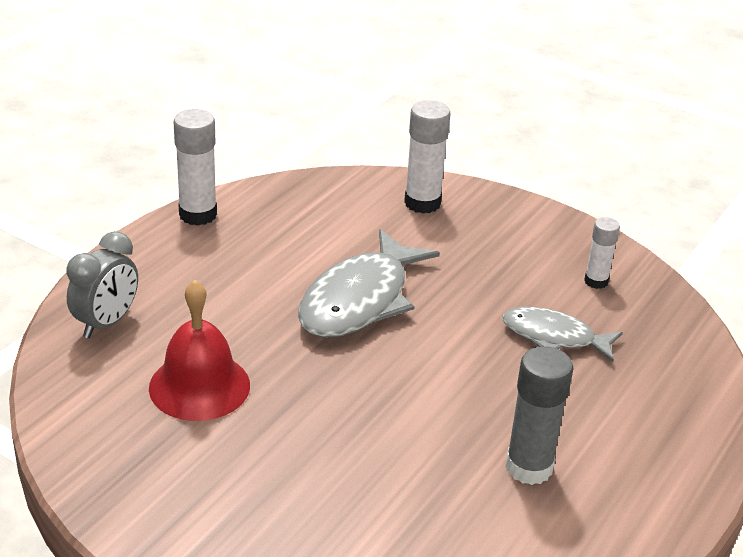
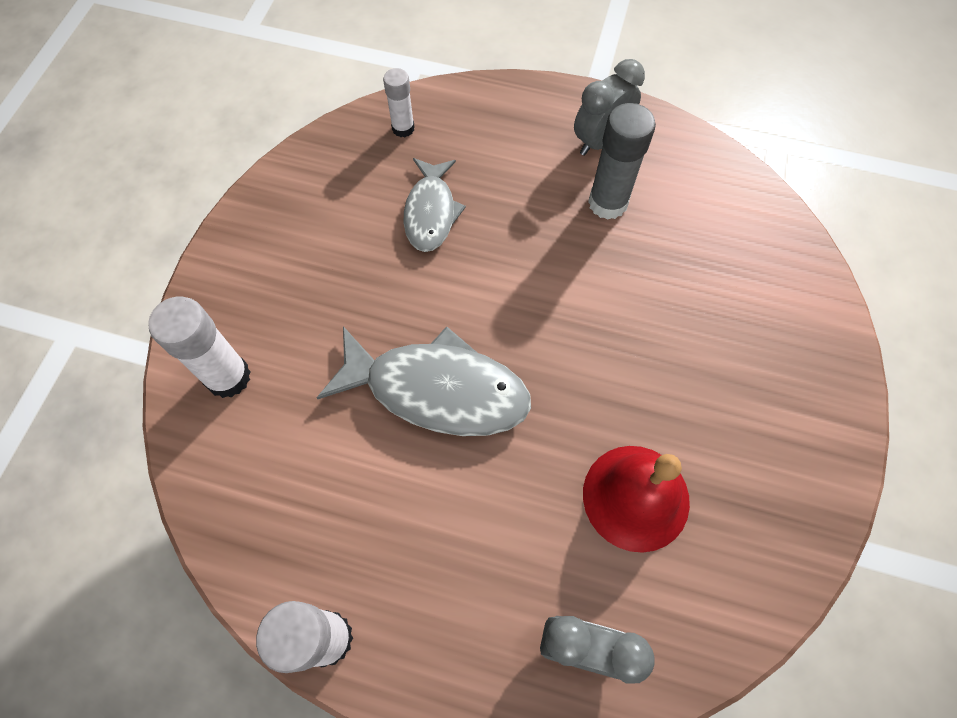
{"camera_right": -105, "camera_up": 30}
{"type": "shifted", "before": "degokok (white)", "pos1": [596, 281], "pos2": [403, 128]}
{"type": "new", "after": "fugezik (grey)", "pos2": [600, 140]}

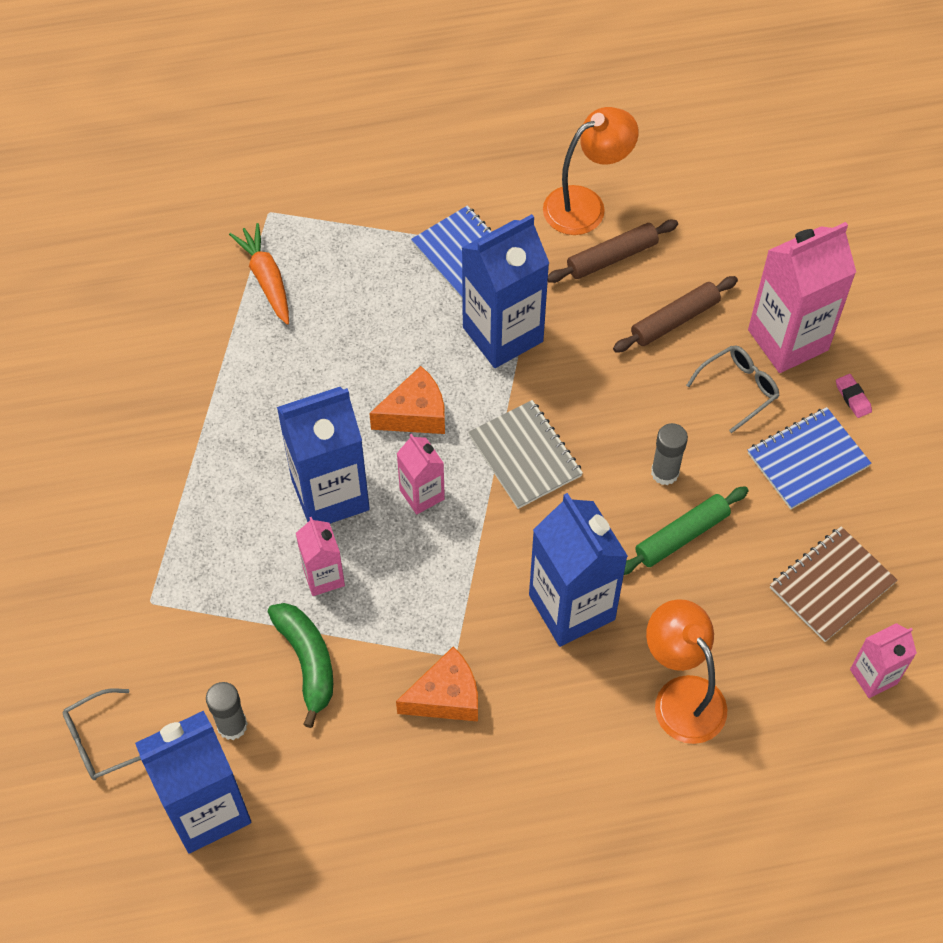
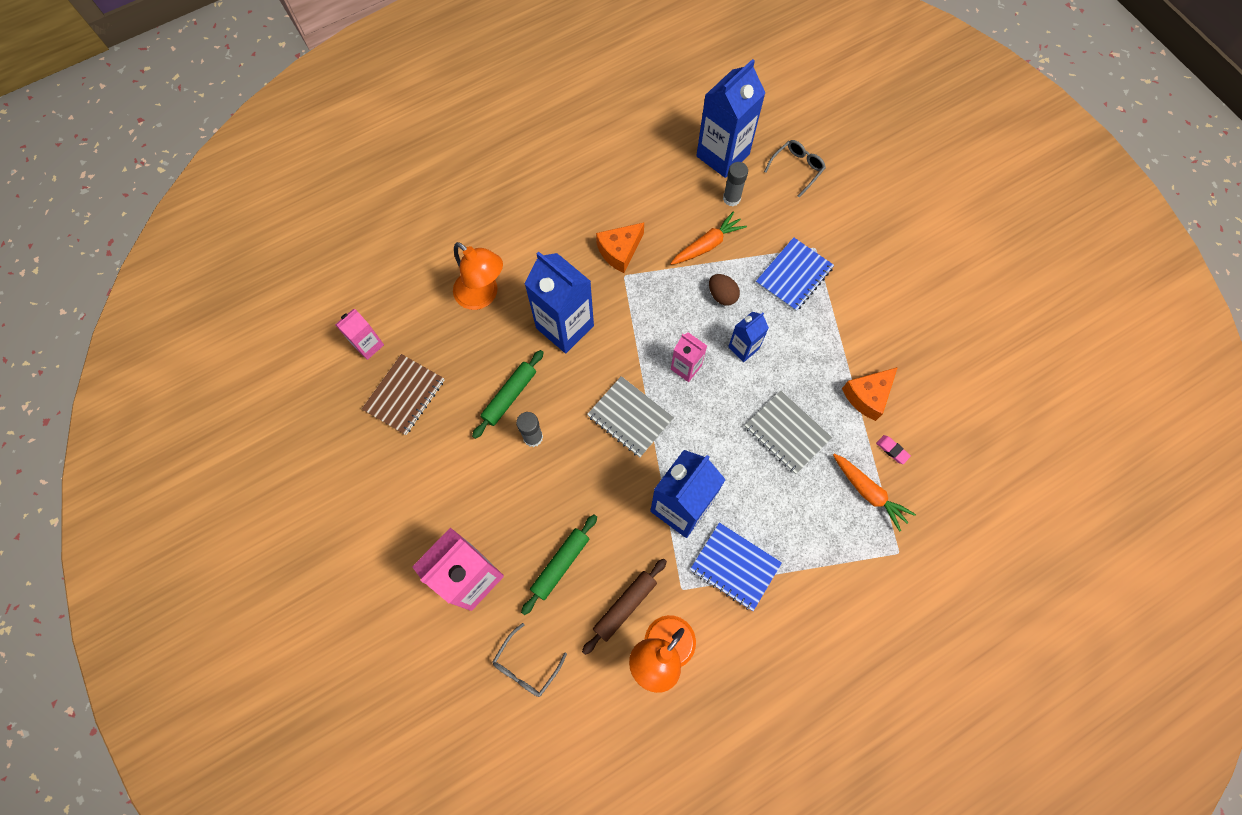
{"camera_right": 160, "camera_up": 10}
{"type": "shifted", "before": "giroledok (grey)", "pos1": [739, 389], "pos2": [526, 666]}
{"type": "repainted", "before": "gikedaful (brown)", "after": "gikedaful (green)", "pos1": [674, 320], "pos2": [560, 565]}
{"type": "swapped", "before": "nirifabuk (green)", "after": "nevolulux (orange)", "pos1": [307, 661], "pos2": [707, 245]}
{"type": "swapped", "before": "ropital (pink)", "after": "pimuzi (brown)", "pos1": [323, 576], "pos2": [722, 295]}
{"type": "scaled", "before": "ropital (blue)", "pos1": [330, 494], "pos2": [743, 348], "scale": 0.53}
{"type": "new", "after": "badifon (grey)", "pos2": [787, 433]}
{"type": "shifted", "before": "badifon (blue)", "pos1": [807, 460], "pos2": [794, 275]}
{"type": "shifted", "before": "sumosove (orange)", "pos1": [415, 414], "pos2": [867, 396]}
{"type": "shifted", "before": "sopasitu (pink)", "pos1": [853, 397], "pos2": [892, 450]}

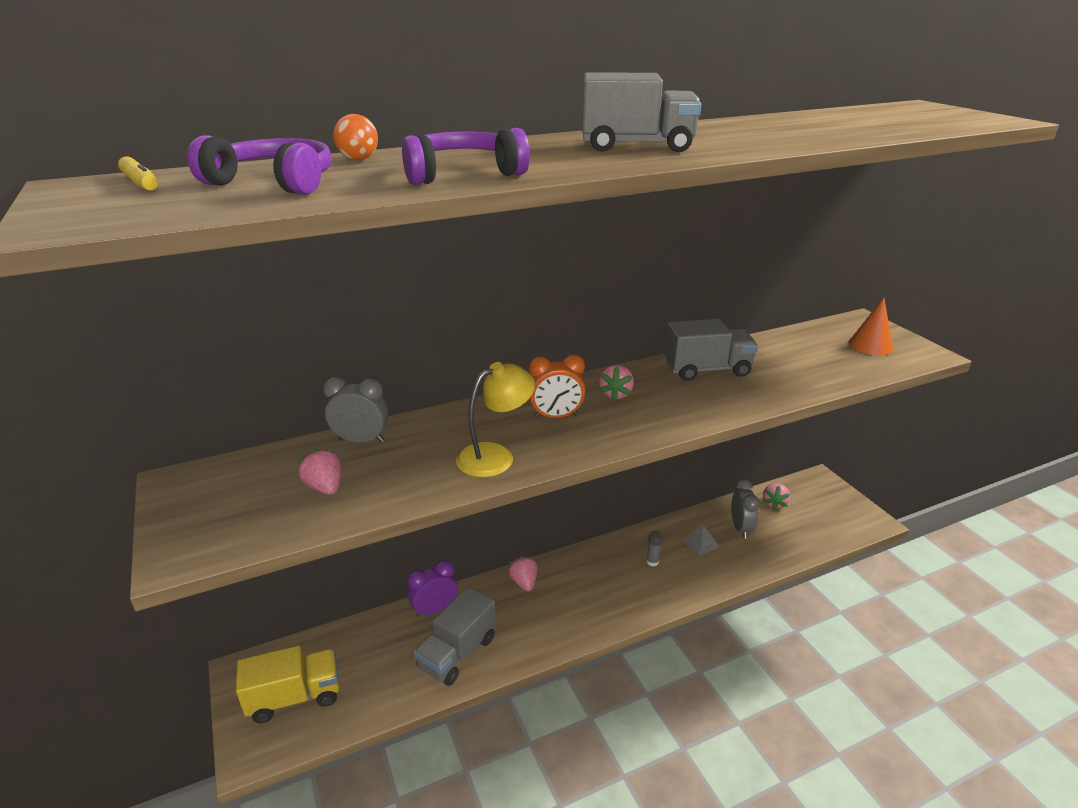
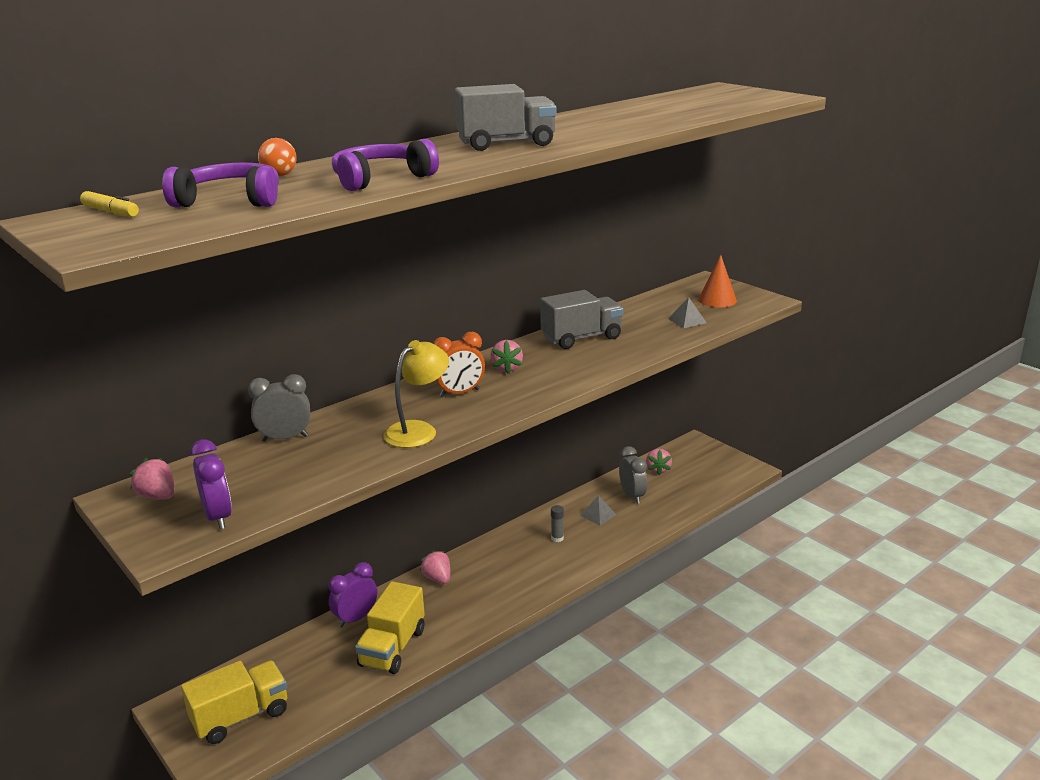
{"camera_right": -15, "camera_up": -5}
{"type": "shifted", "before": "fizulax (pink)", "pos1": [325, 487], "pos2": [158, 496]}
{"type": "new", "after": "fugezik (purple)", "pos2": [218, 517]}
{"type": "repainted", "before": "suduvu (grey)", "after": "suduvu (yellow)", "pos1": [457, 653], "pos2": [392, 648]}
{"type": "new", "after": "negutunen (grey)", "pos2": [687, 320]}

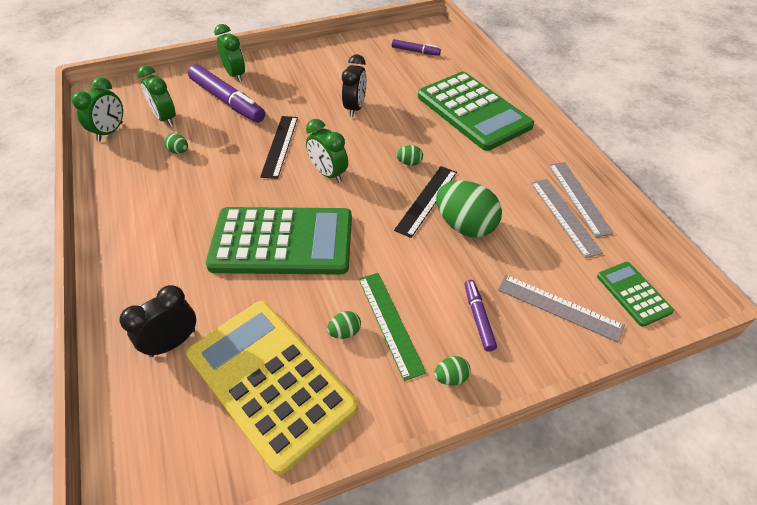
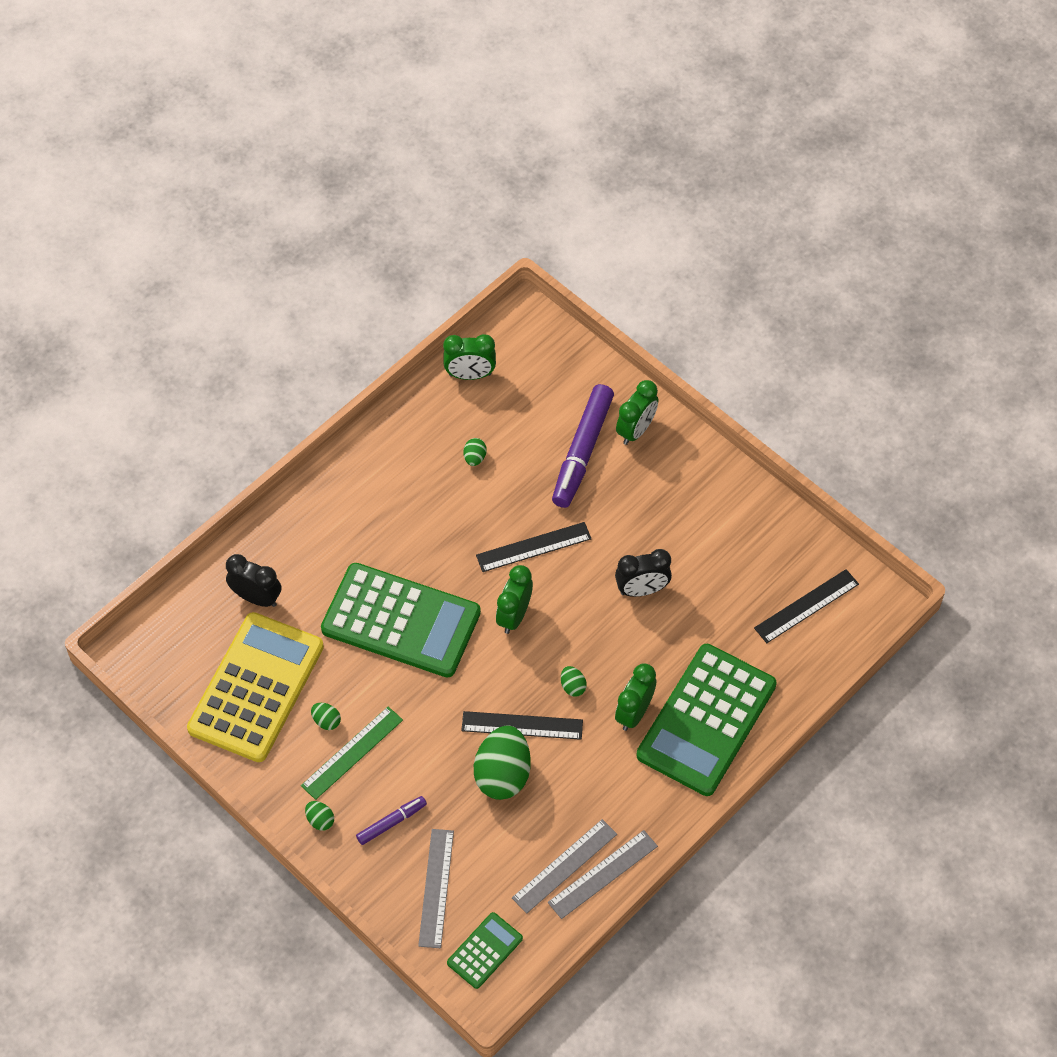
{"camera_right": 65, "camera_up": 10}
{"type": "rotated", "before": "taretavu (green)", "pos1": [282, 241], "pos2": [401, 621], "turn": -45}
{"type": "shifted", "before": "fugezik (green)", "pos1": [165, 118], "pos2": [634, 713]}
{"type": "swapped", "before": "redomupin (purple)", "after": "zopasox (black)", "pos1": [415, 51], "pos2": [806, 606]}

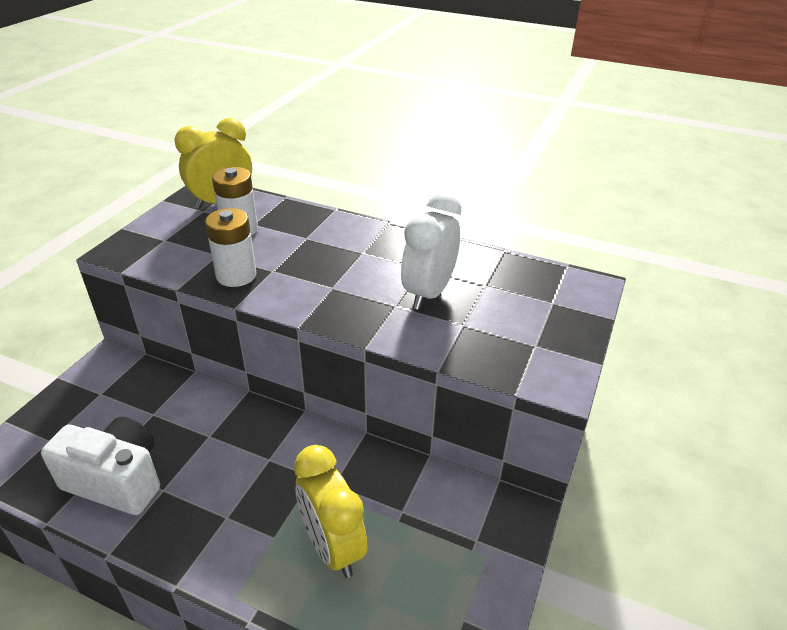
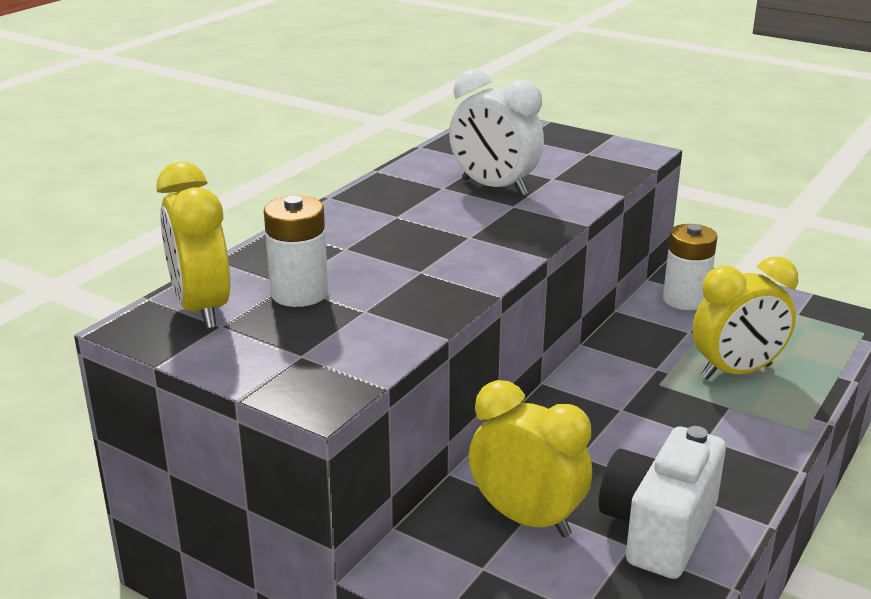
{"camera_right": -80, "camera_up": -10}
{"type": "new", "after": "fugezik (yellow)", "pos2": [527, 518]}
{"type": "shifted", "before": "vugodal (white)", "pos1": [236, 275], "pos2": [685, 300]}

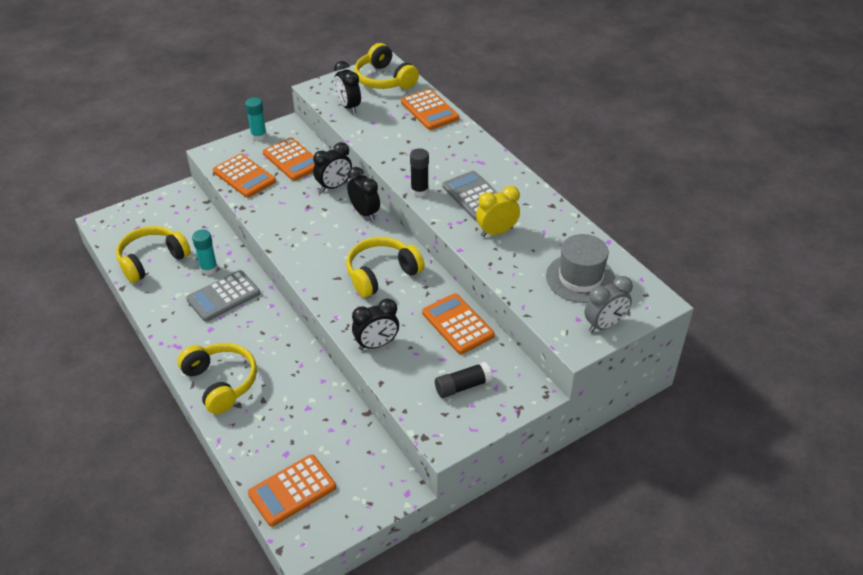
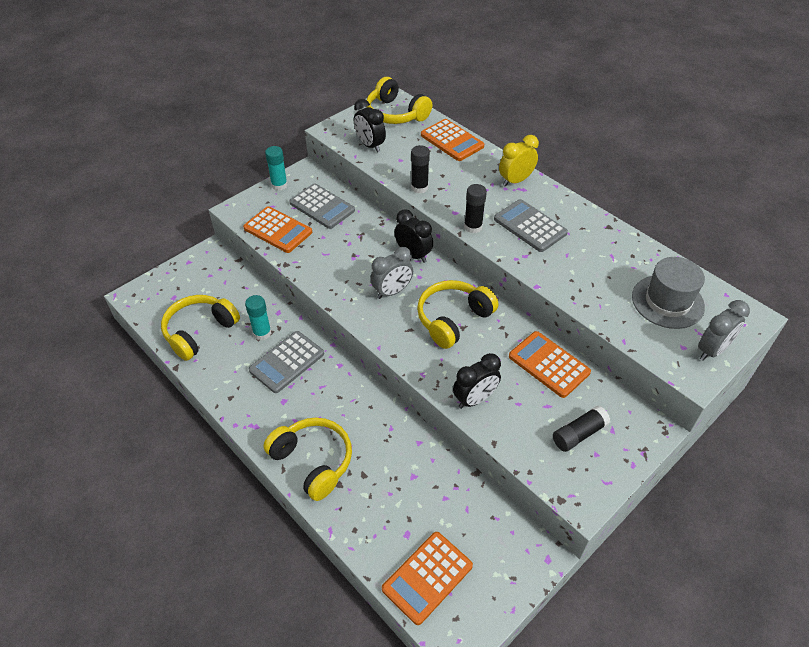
{"camera_right": -10, "camera_up": 5}
{"type": "repainted", "before": "taretavu (orange)", "after": "taretavu (grey)", "pos1": [292, 160], "pos2": [322, 207]}
{"type": "new", "after": "fugezik (grey)", "pos2": [392, 291]}
{"type": "new", "after": "degokok (black)", "pos2": [419, 187]}
{"type": "shifted", "before": "fugezik (yellow)", "pos1": [496, 232], "pos2": [515, 181]}
{"type": "gone", "before": "fugezik (black)", "pos1": [334, 186]}

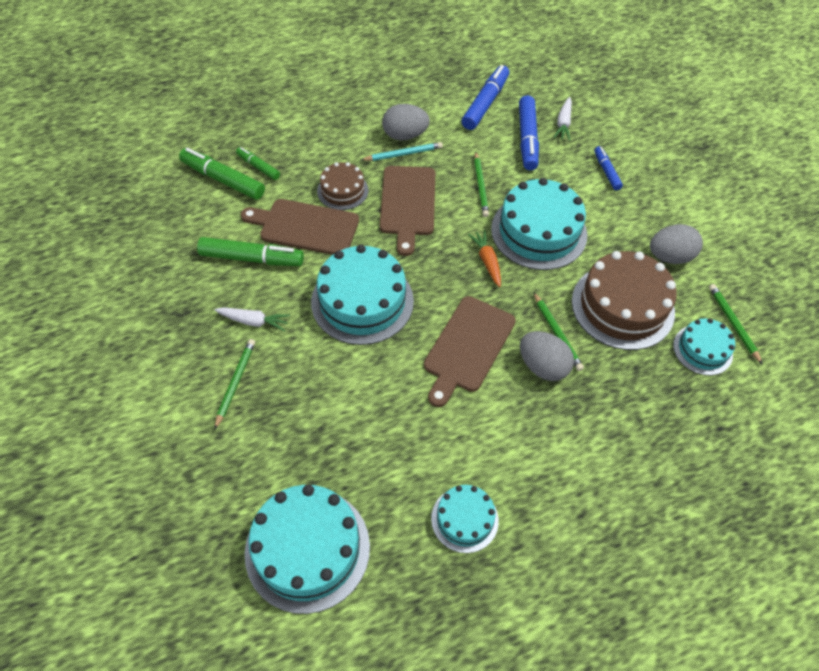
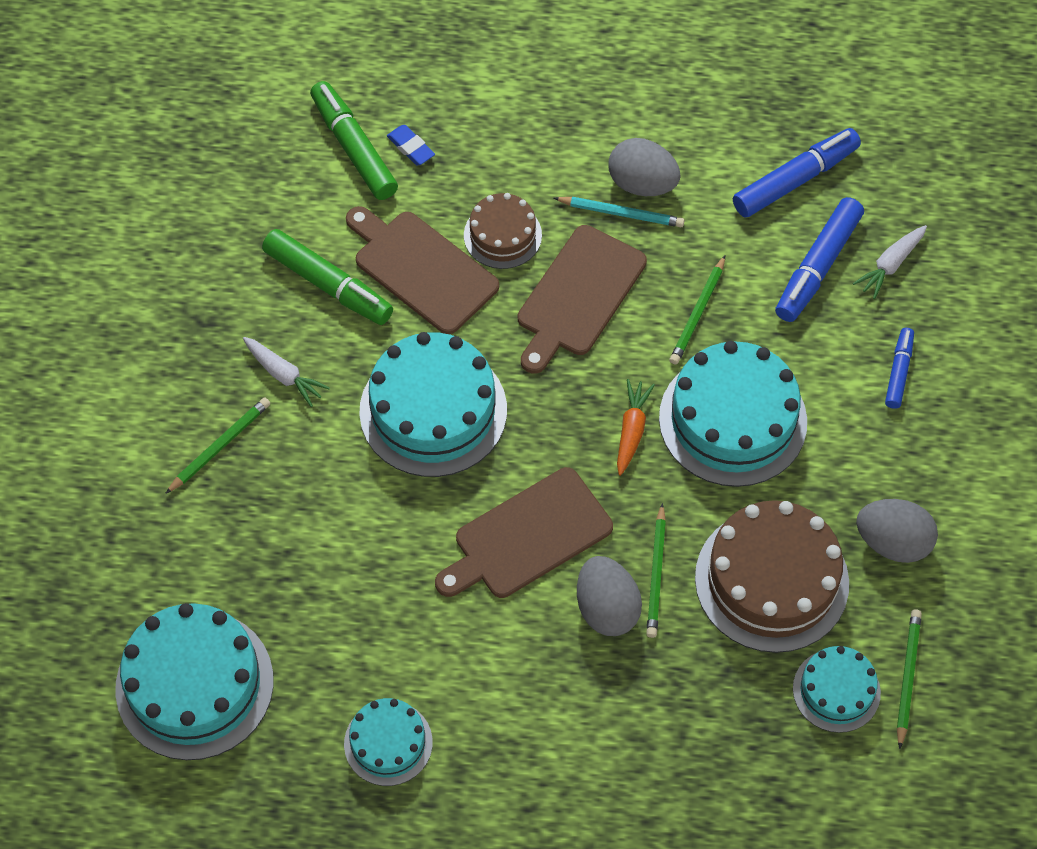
{"camera_right": 30, "camera_up": 5}
{"type": "swapped", "before": "redomupin (green)", "after": "sopasitu (blue)", "pos1": [258, 167], "pos2": [411, 147]}

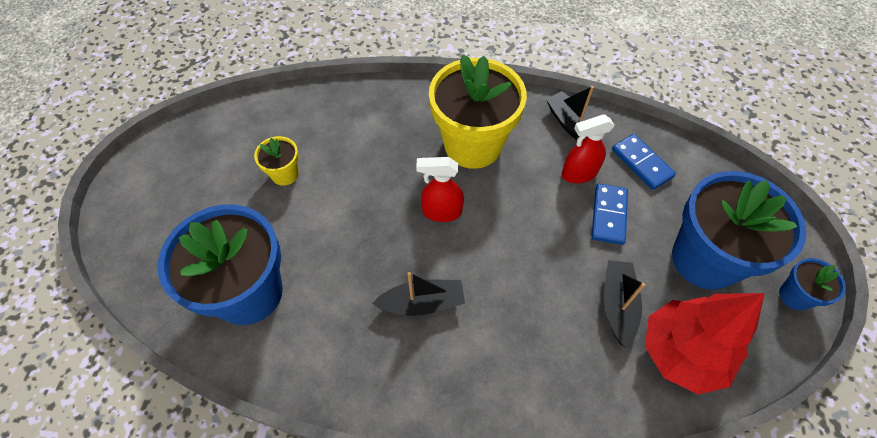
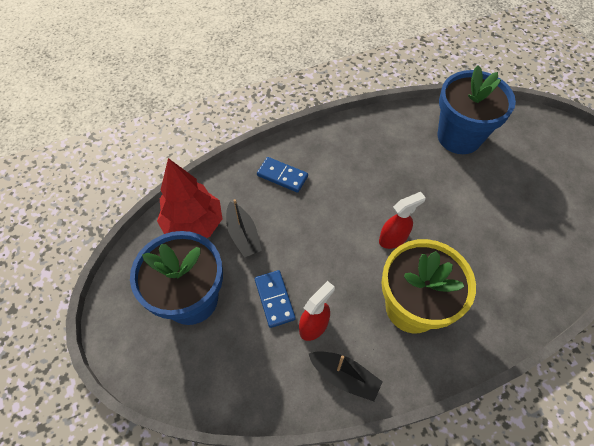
{"camera_right": 150, "camera_up": 0}
{"type": "shifted", "before": "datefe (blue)", "pos1": [641, 163], "pos2": [282, 176]}
{"type": "gone", "before": "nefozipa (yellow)", "pos1": [285, 174]}
{"type": "gone", "before": "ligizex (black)", "pos1": [422, 303]}
{"type": "gone", "before": "nefozipa (blue)", "pos1": [795, 296]}

